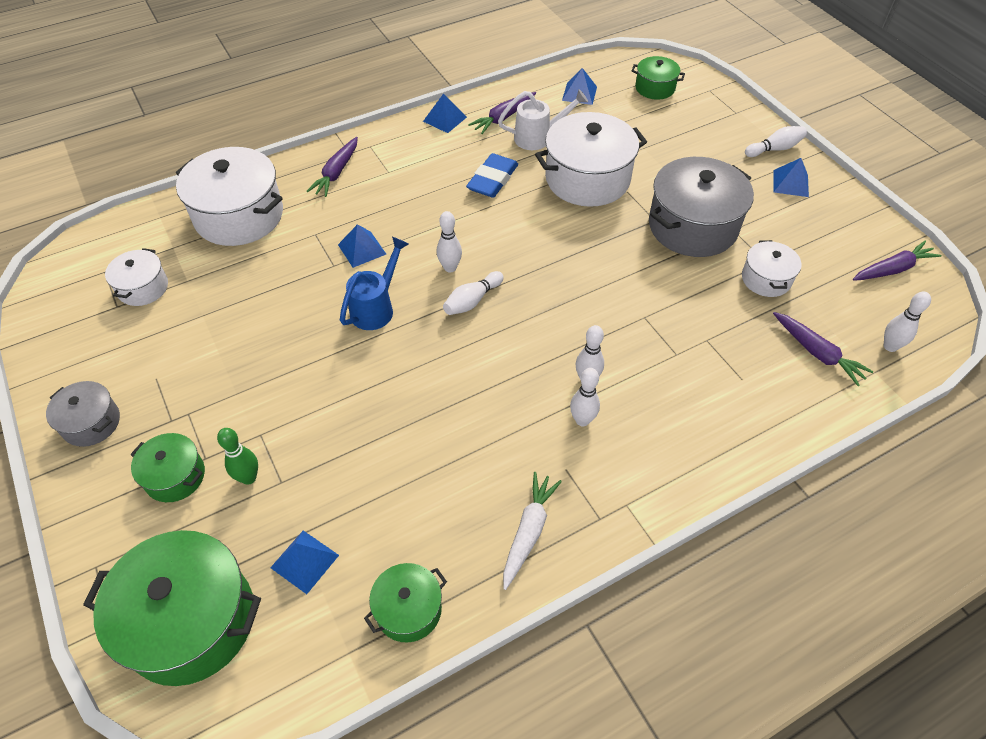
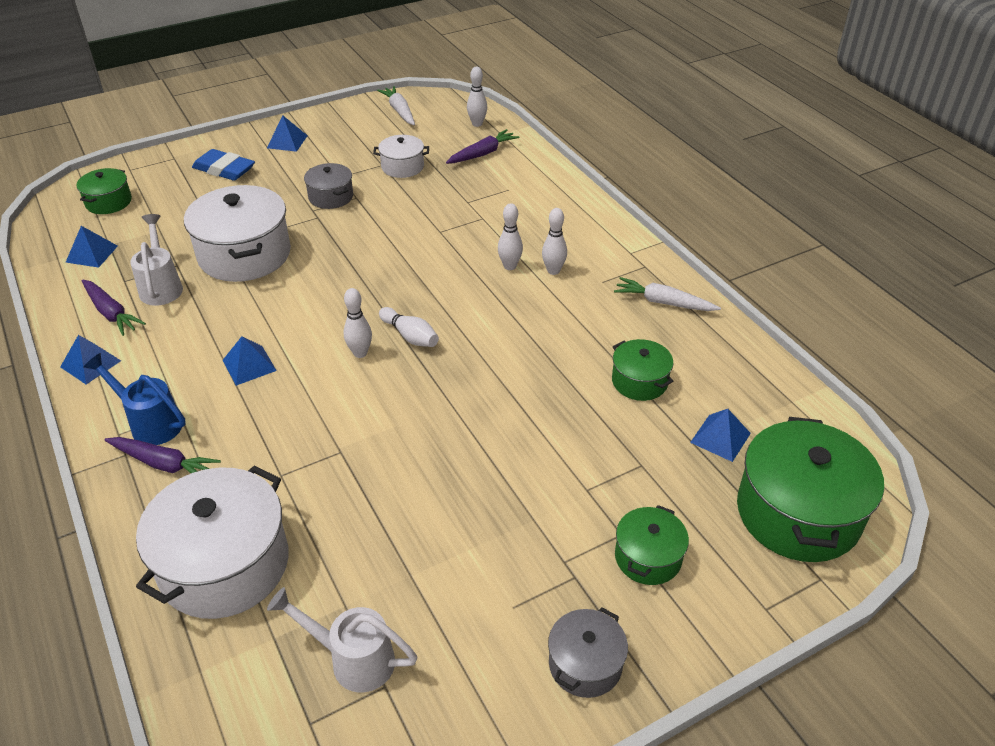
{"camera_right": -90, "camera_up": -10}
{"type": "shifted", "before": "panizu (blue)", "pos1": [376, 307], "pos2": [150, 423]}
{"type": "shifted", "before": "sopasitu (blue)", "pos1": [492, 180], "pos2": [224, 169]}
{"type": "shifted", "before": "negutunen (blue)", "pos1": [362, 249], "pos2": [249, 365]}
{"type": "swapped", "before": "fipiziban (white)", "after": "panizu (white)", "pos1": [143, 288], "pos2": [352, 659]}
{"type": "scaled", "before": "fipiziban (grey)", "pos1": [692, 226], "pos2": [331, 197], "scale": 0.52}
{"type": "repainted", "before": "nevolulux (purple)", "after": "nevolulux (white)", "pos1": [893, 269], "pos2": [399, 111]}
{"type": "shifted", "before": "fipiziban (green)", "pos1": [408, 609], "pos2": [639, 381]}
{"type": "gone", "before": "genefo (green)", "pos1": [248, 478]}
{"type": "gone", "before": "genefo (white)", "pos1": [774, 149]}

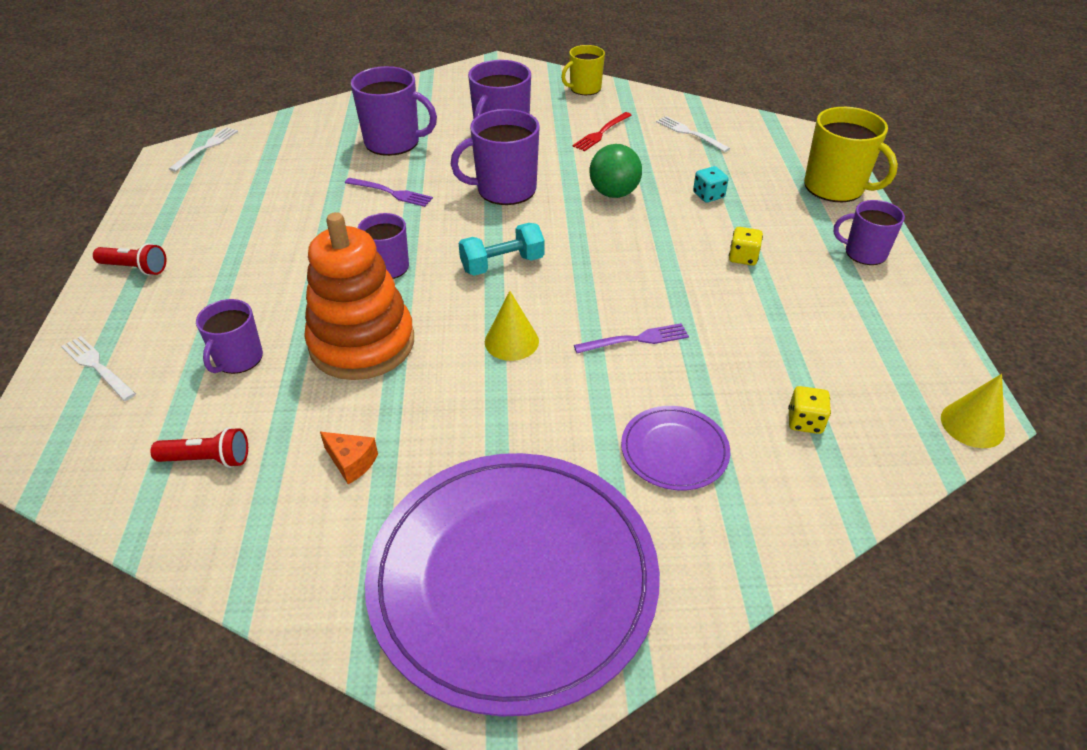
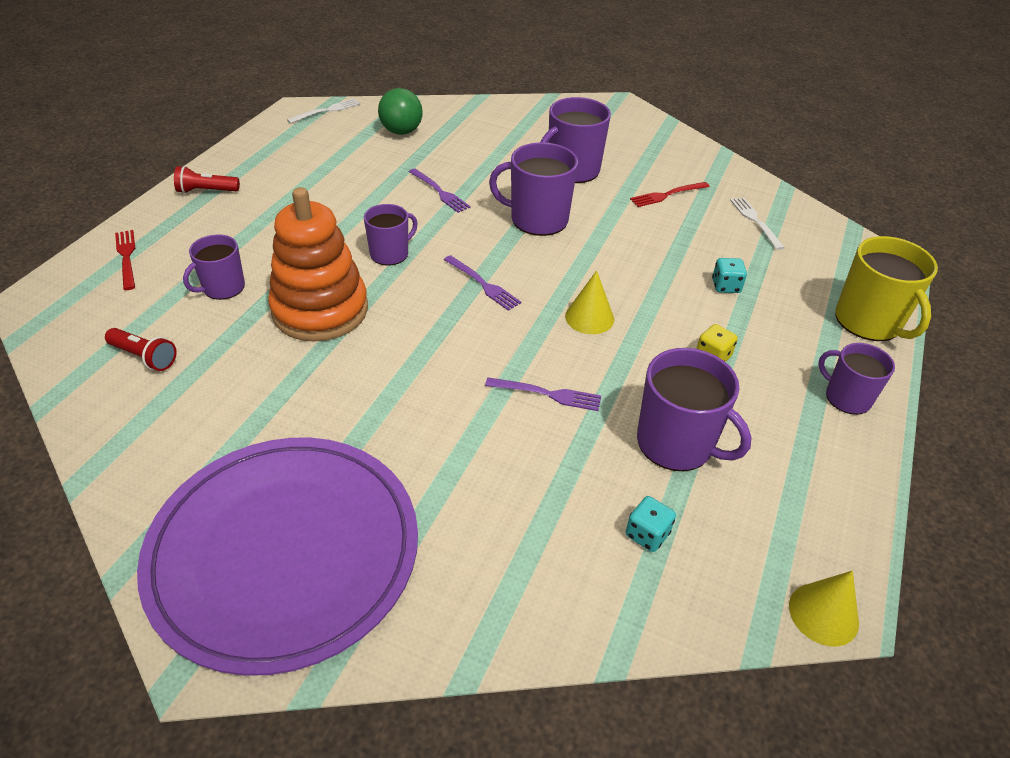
{"camera_right": 25, "camera_up": 0}
{"type": "repainted", "before": "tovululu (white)", "after": "tovululu (red)", "pos1": [97, 366], "pos2": [126, 257]}
{"type": "rotated", "before": "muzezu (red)", "pos1": [135, 268], "pos2": [206, 191], "turn": 135}
{"type": "shifted", "before": "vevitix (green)", "pos1": [614, 193], "pos2": [401, 131]}
{"type": "swapped", "before": "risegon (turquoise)", "after": "tovululu (purple)", "pos1": [502, 264], "pos2": [483, 284]}
{"type": "shifted", "before": "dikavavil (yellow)", "pos1": [511, 341], "pos2": [589, 317]}
{"type": "repainted", "before": "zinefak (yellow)", "after": "zinefak (turquoise)", "pos1": [805, 422], "pos2": [647, 534]}
{"type": "shifted", "before": "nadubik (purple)", "pos1": [393, 142], "pos2": [676, 443]}
{"type": "gone", "before": "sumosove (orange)", "pos1": [351, 462]}
{"type": "gone", "before": "nadubik (yellow)", "pos1": [584, 88]}
{"type": "gone", "before": "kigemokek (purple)", "pos1": [674, 450]}

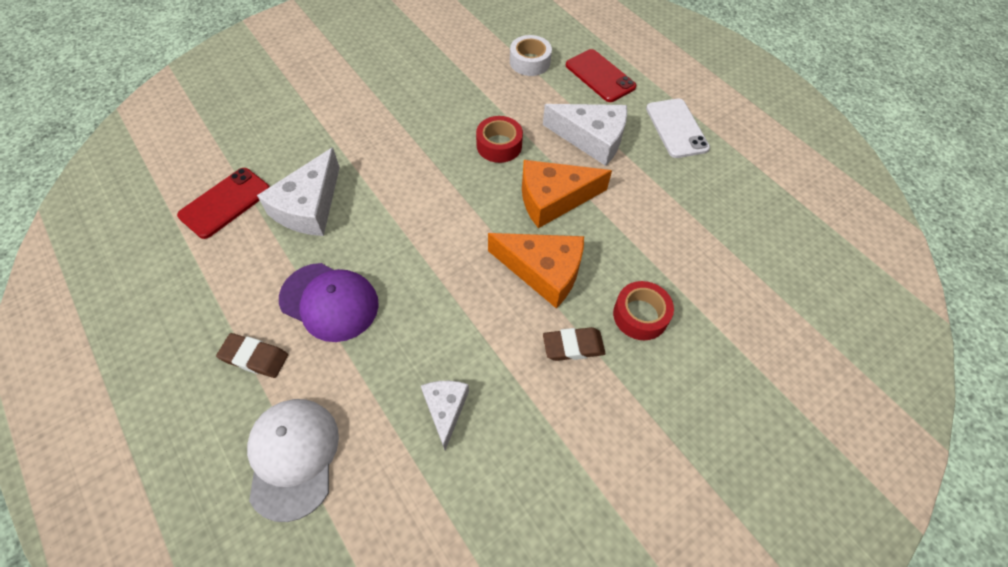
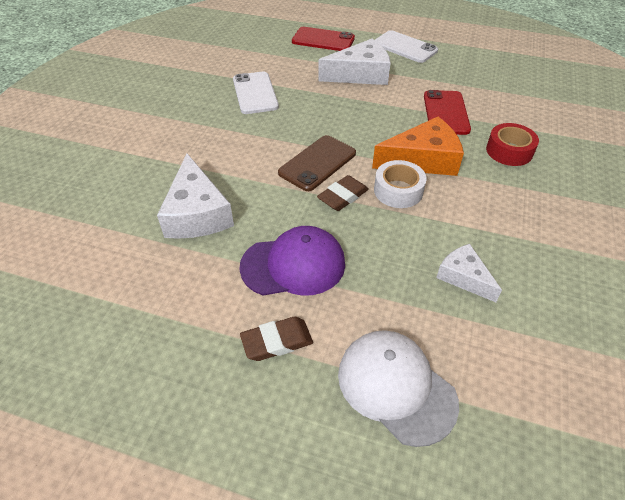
{"camera_right": -35, "camera_up": -10}
{"type": "new", "after": "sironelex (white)", "pos2": [255, 93]}
{"type": "new", "after": "sironelex (brown)", "pos2": [317, 163]}
{"type": "shifted", "before": "sopasitu (brown)", "pos1": [573, 346], "pos2": [342, 196]}
{"type": "shifted", "before": "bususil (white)", "pos1": [530, 62], "pos2": [398, 191]}
{"type": "shifted", "before": "sironelex (red)", "pos1": [225, 203], "pos2": [445, 113]}
{"type": "gone", "before": "bususil (red)", "pos1": [499, 145]}
{"type": "gone", "before": "sumosove (orange)", "pos1": [553, 199]}

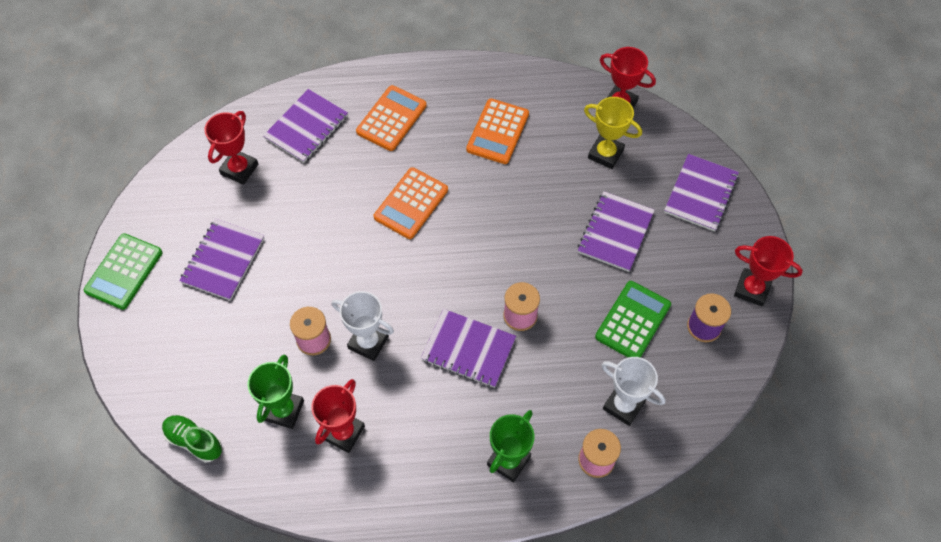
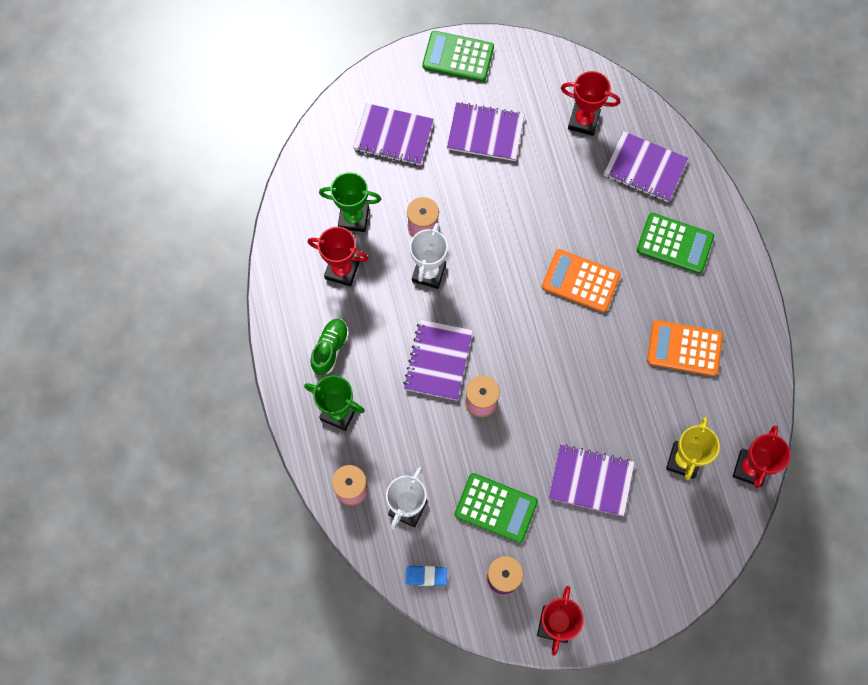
{"camera_right": 80, "camera_up": 10}
{"type": "shifted", "before": "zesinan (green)", "pos1": [194, 441], "pos2": [330, 349]}
{"type": "shifted", "before": "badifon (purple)", "pos1": [701, 194], "pos2": [393, 136]}
{"type": "new", "after": "sopasitu (blue)", "pos2": [426, 576]}
{"type": "repainted", "before": "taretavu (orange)", "after": "taretavu (green)", "pos1": [391, 119], "pos2": [674, 243]}

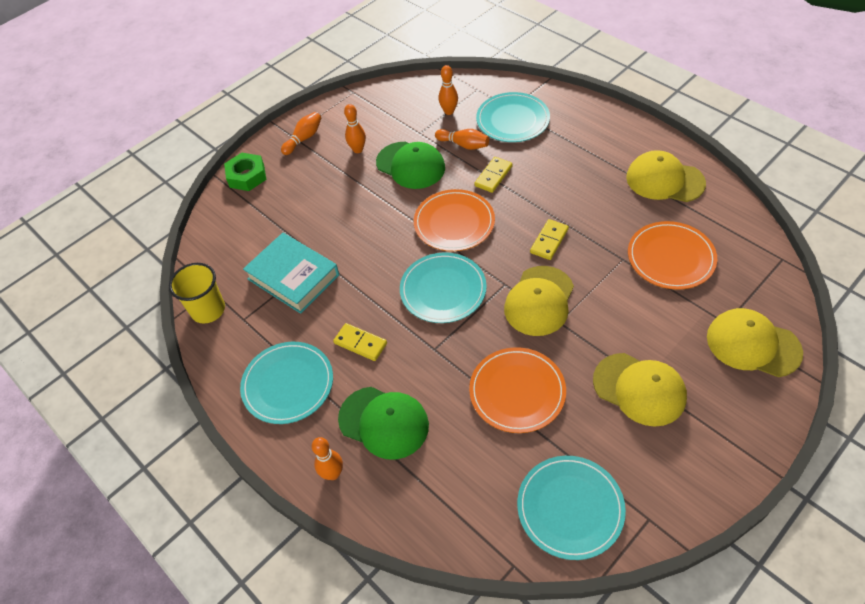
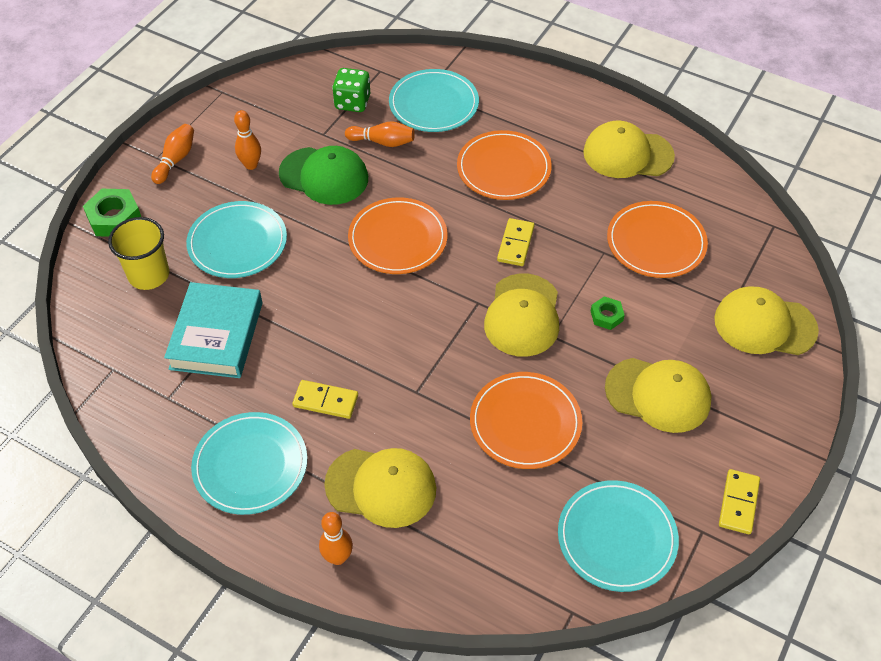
{"camera_right": -20, "camera_up": 0}
{"type": "shifted", "before": "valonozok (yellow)", "pos1": [208, 310], "pos2": [149, 275]}
{"type": "rotated", "before": "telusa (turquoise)", "pos1": [293, 277], "pos2": [216, 335], "turn": 75}
{"type": "shifted", "before": "kigemokek (turquoise)", "pos1": [443, 290], "pos2": [237, 242]}
{"type": "repainted", "before": "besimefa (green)", "after": "besimefa (yellow)", "pos1": [384, 422], "pos2": [381, 487]}
{"type": "swapped", "before": "genefo (orange)", "after": "zinefak (green)", "pos1": [449, 111], "pos2": [352, 102]}
{"type": "new", "after": "kigemokek (orange)", "pos2": [503, 168]}
{"type": "new", "after": "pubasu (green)", "pos2": [606, 316]}
{"type": "shifted", "before": "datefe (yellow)", "pos1": [493, 176], "pos2": [738, 503]}

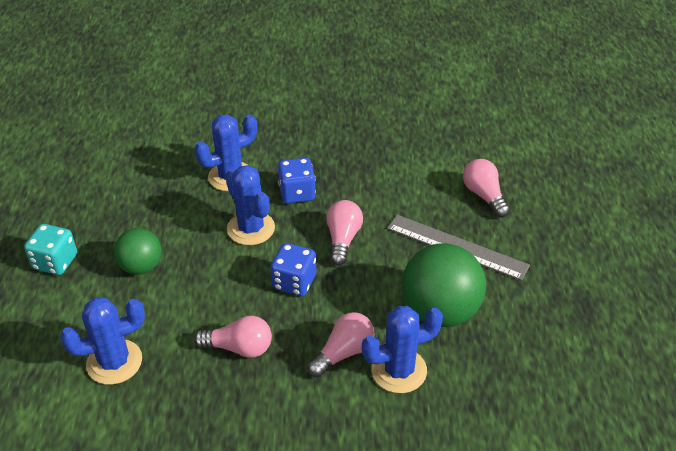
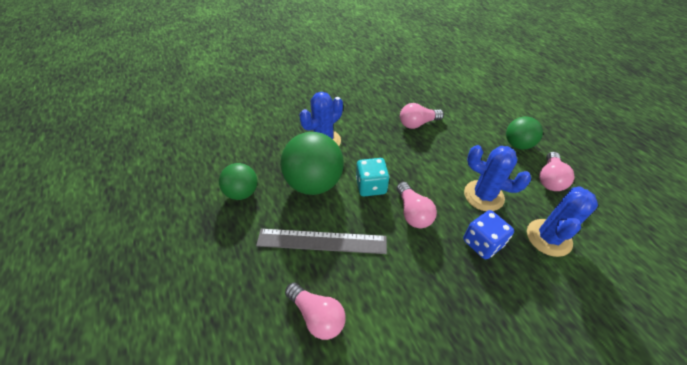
{"camera_right": 155, "camera_up": 5}
{"type": "new", "after": "vevitix (green)", "pos2": [242, 192]}
{"type": "shifted", "before": "zinefak (turquoise)", "pos1": [55, 262], "pos2": [371, 186]}
{"type": "shifted", "before": "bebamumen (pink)", "pos1": [343, 353], "pos2": [549, 179]}
{"type": "gone", "before": "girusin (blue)", "pos1": [114, 362]}
{"type": "gone", "before": "zinefak (blue)", "pos1": [294, 282]}

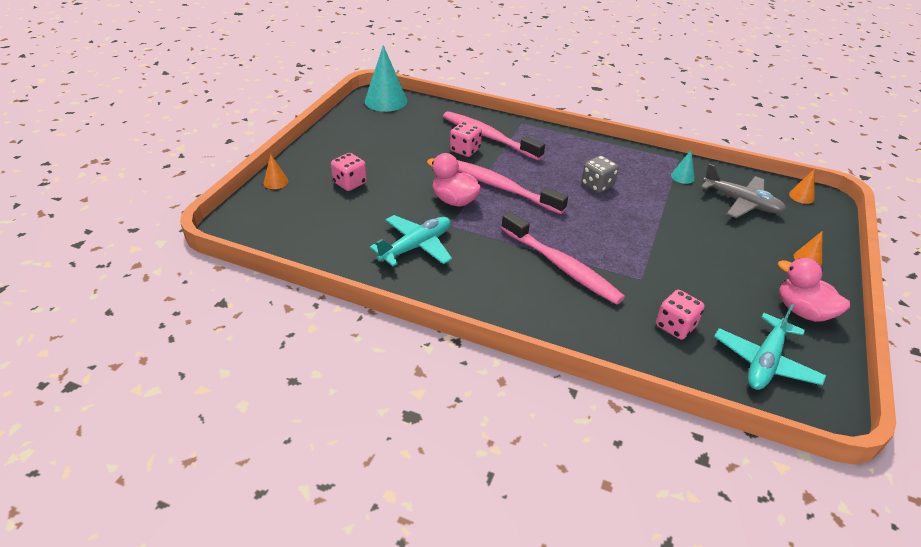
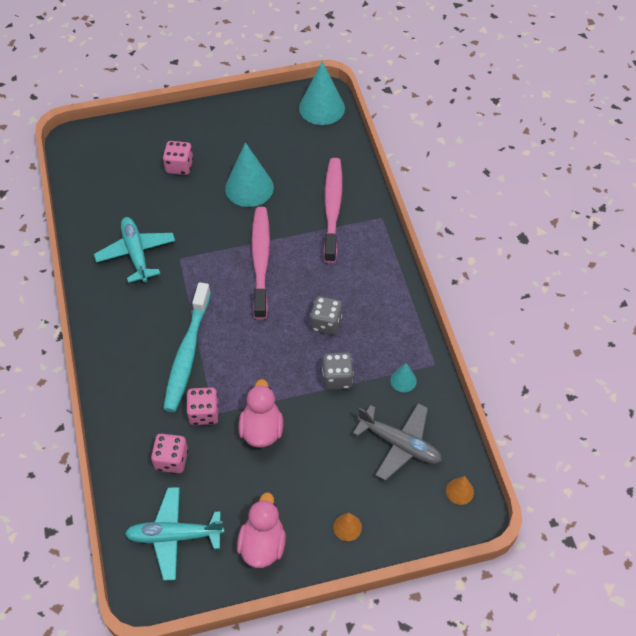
{"camera_right": 55, "camera_up": 15}
{"type": "rotated", "before": "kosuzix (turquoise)", "pos1": [416, 246], "pos2": [136, 253], "turn": -120}
{"type": "repainted", "before": "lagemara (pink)", "after": "lagemara (turquoise)", "pos1": [562, 266], "pos2": [187, 354]}
{"type": "shifted", "before": "zinefak (pink)", "pos1": [465, 150], "pos2": [204, 413]}
{"type": "new", "after": "dikavavil (turquoise)", "pos2": [249, 187]}
{"type": "shifted", "before": "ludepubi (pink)", "pos1": [454, 200], "pos2": [261, 429]}
{"type": "new", "after": "zinefak (grey)", "pos2": [337, 378]}
{"type": "rotated", "before": "kosuzix (grey)", "pos1": [741, 202], "pos2": [399, 444], "turn": -60}
{"type": "gone", "before": "dikavavil (orange)", "pos1": [276, 182]}

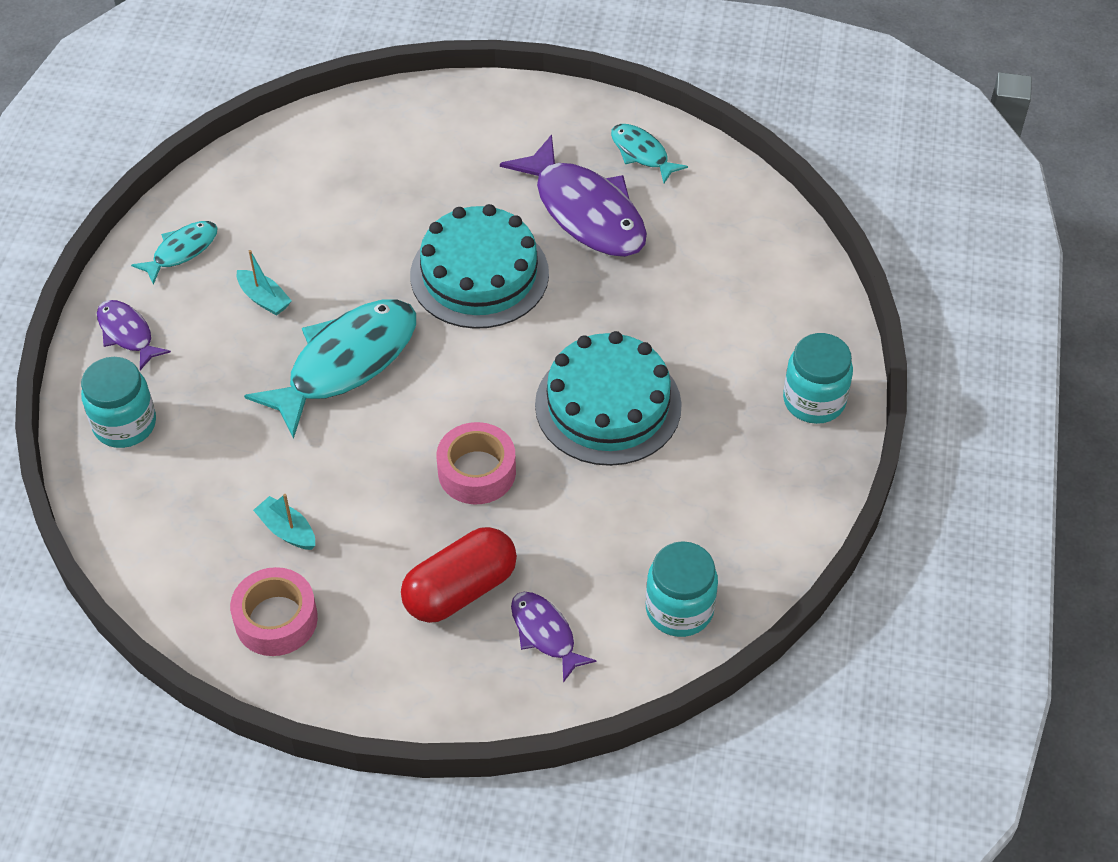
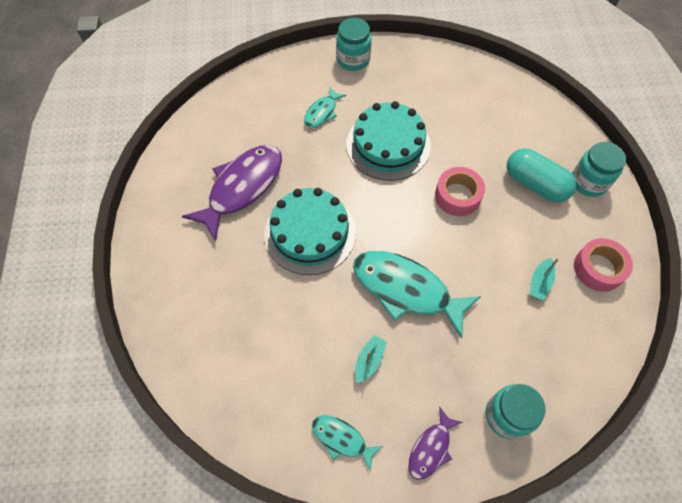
{"camera_right": -105, "camera_up": 10}
{"type": "shifted", "before": "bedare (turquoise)", "pos1": [642, 153], "pos2": [322, 112]}
{"type": "repainted", "before": "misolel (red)", "after": "misolel (turquoise)", "pos1": [460, 590], "pos2": [535, 184]}
{"type": "shifted", "before": "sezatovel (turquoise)", "pos1": [679, 609], "pos2": [588, 182]}
{"type": "gone", "before": "bedare (purple)", "pos1": [545, 633]}

